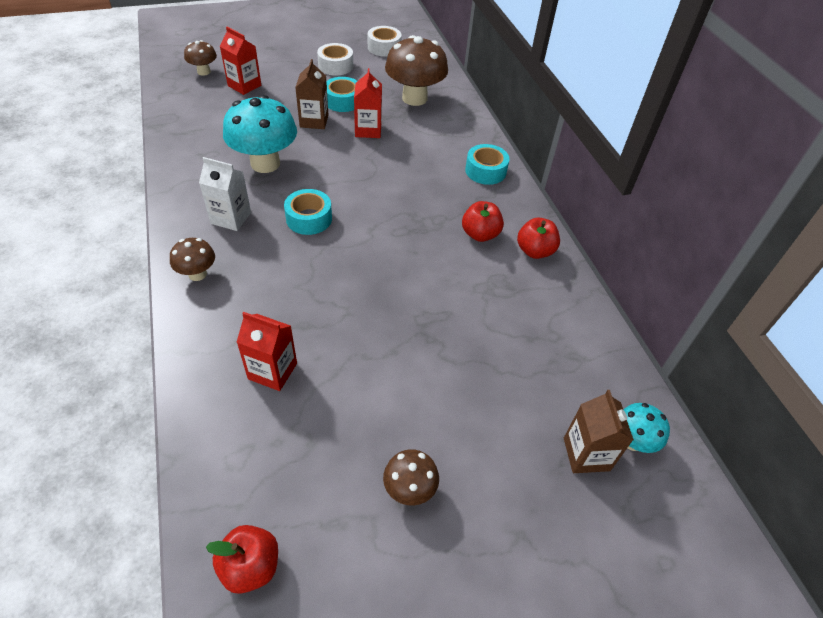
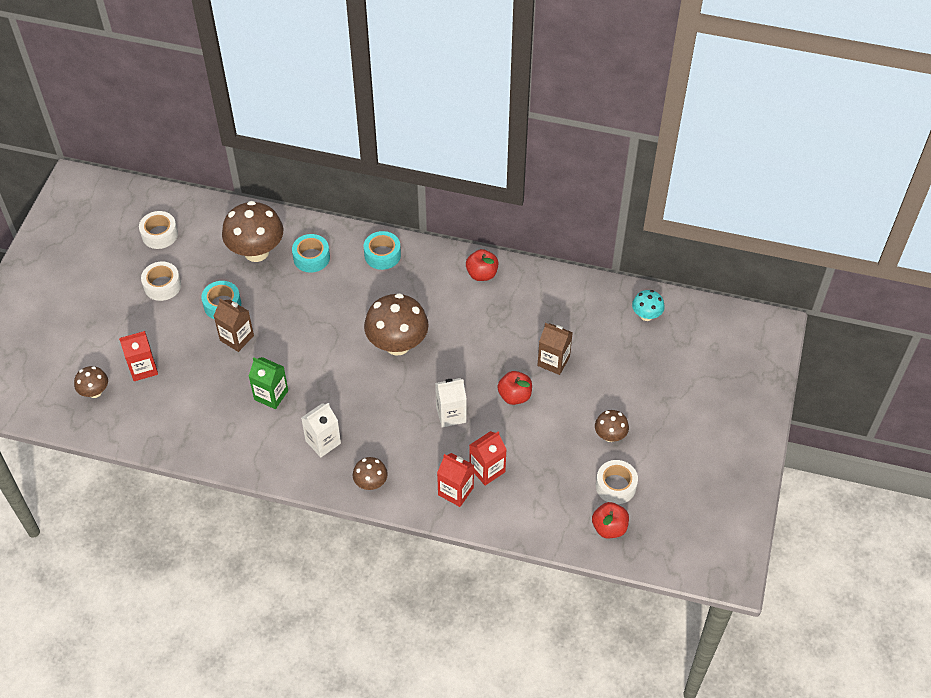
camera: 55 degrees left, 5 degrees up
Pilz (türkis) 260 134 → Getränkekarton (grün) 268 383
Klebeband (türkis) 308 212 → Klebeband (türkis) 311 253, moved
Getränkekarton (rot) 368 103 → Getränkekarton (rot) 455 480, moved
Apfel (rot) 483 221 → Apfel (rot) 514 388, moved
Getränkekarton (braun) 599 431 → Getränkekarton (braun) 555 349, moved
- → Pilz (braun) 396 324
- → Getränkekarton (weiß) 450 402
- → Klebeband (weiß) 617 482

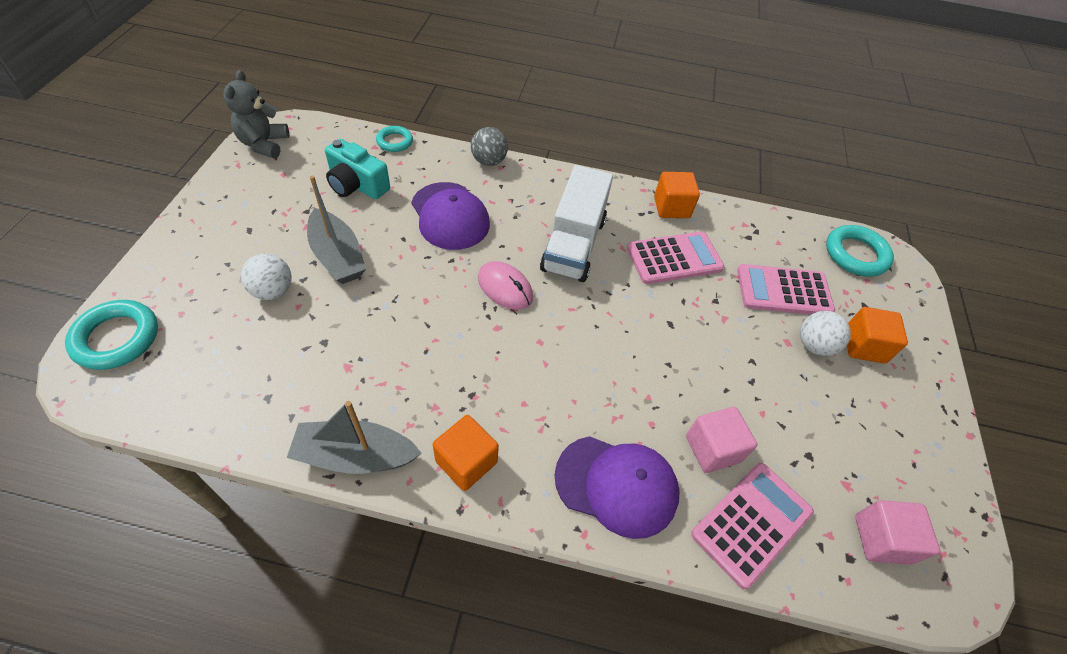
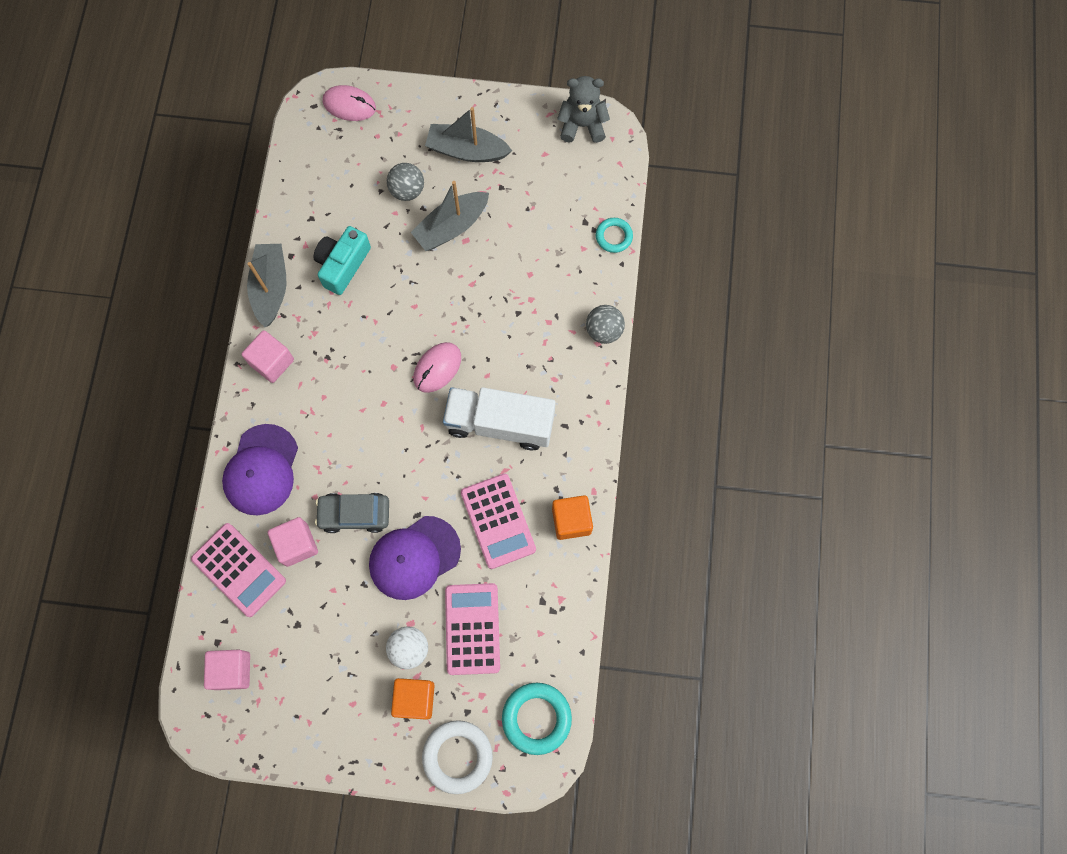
camera: 90 degrees right, 20 degrees up
Ring (türkis) 111 335 → Computermaus (rosa) 349 103
Ball (weiß) 266 277 → Ball (grau) 405 182
Kamera (türkis) 357 169 → Kamera (türkis) 342 260, moved
Kappe (lila) 450 216 → Kappe (lila) 415 558, moved
Kubus (orange) 466 453 → Kubus (rosa) 268 356
- → Auto (grau) 352 513
- → Ring (weiß) 457 757
- → Boot (grau) 468 134

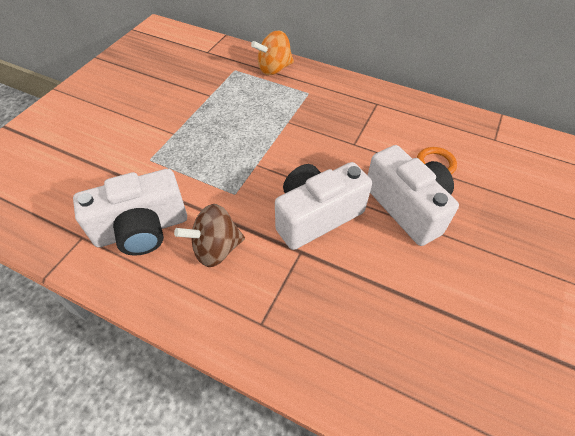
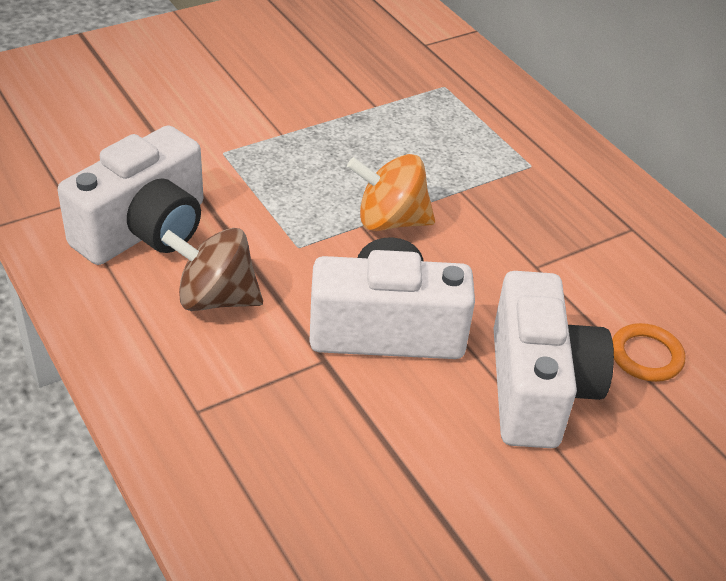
camera: 30 degrees right, 10 degrees down
Kamera (weiß) 130 212 → Kamera (weiß) 130 195, 60 degrees counterclockwise
Kreisel (orange) 272 52 → Kreisel (orange) 391 192, moved

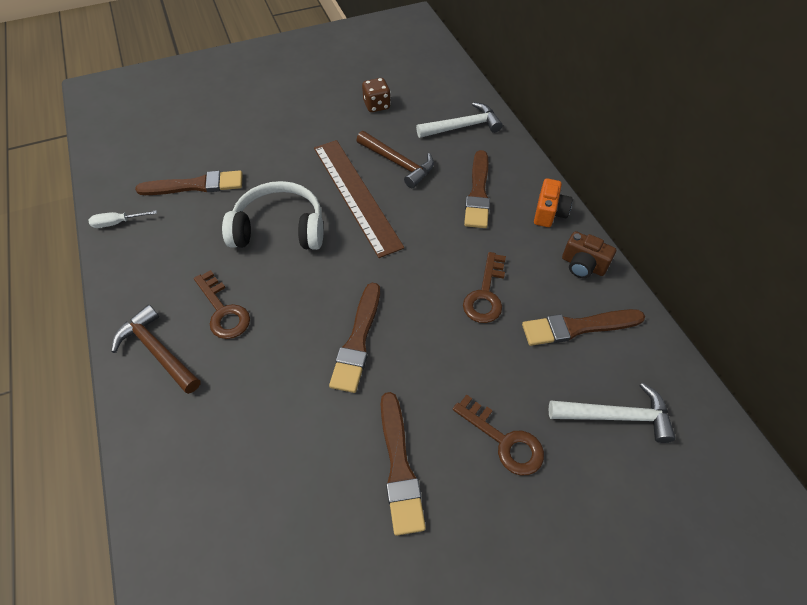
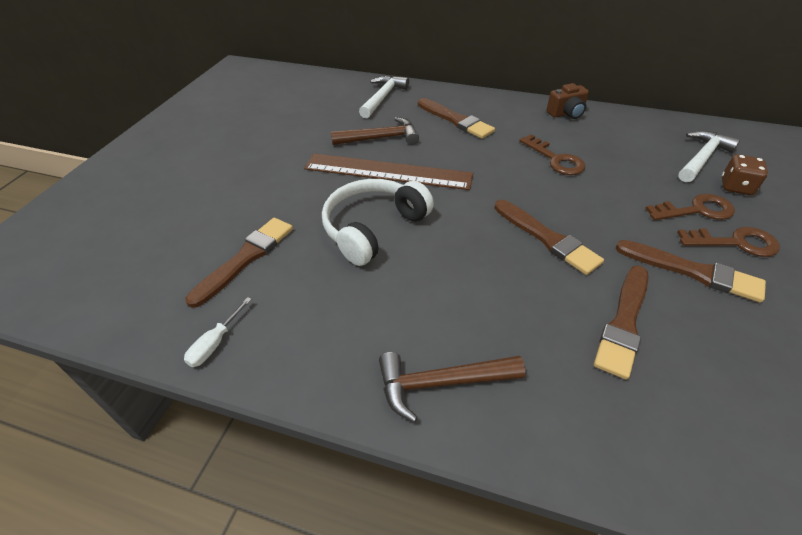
camera: 50 degrees left, 10 degrees down
Schlüssel (braun) 222 304 → Schlüssel (braun) 728 242, moved
Spielwürfel (braun) 376 95 → Spielwürfel (braun) 745 174, moved
Pinsel (braun) 583 327 → Pinsel (braun) 621 323, moved
Kamera (orange) 553 202 → -

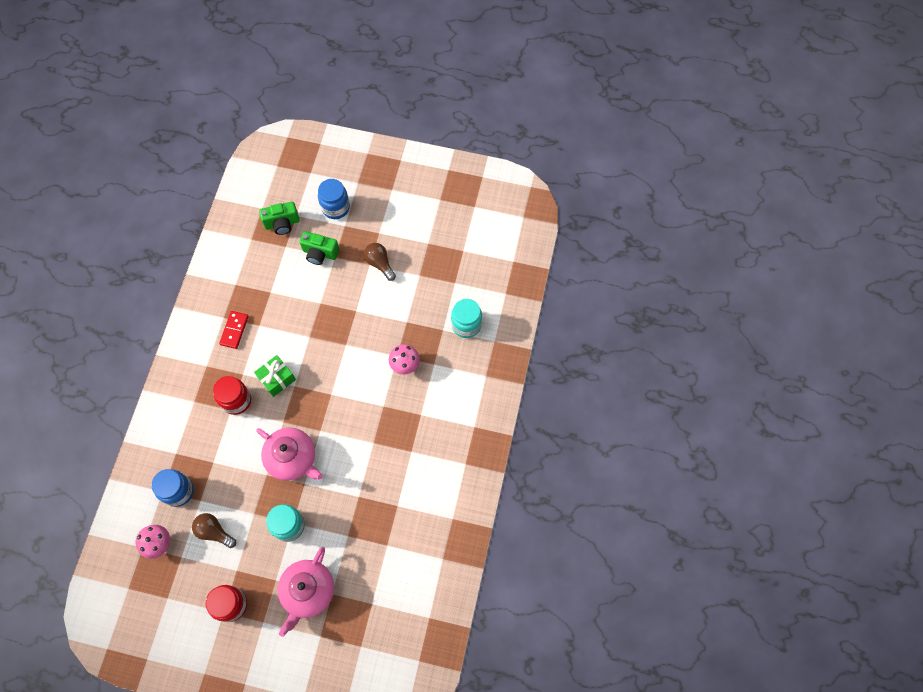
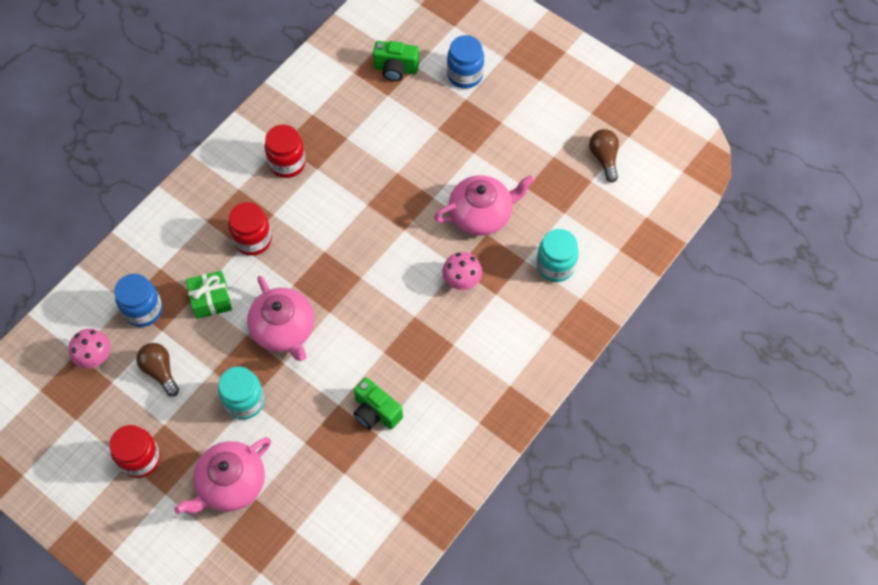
camera: 25 degrees right, 5 degrees down
Dominostein (rot) 234 330 → Einmachglas (rot) 285 151
Geschenk (grün) 275 376 → Geschenk (grün) 209 295, moved
Kamera (grün) 319 248 → Kamera (grün) 378 403, moved
Glühbirne (braun) 380 262 → Glühbirne (braun) 604 156, moved
- → Teekanne (rosa) 484 205

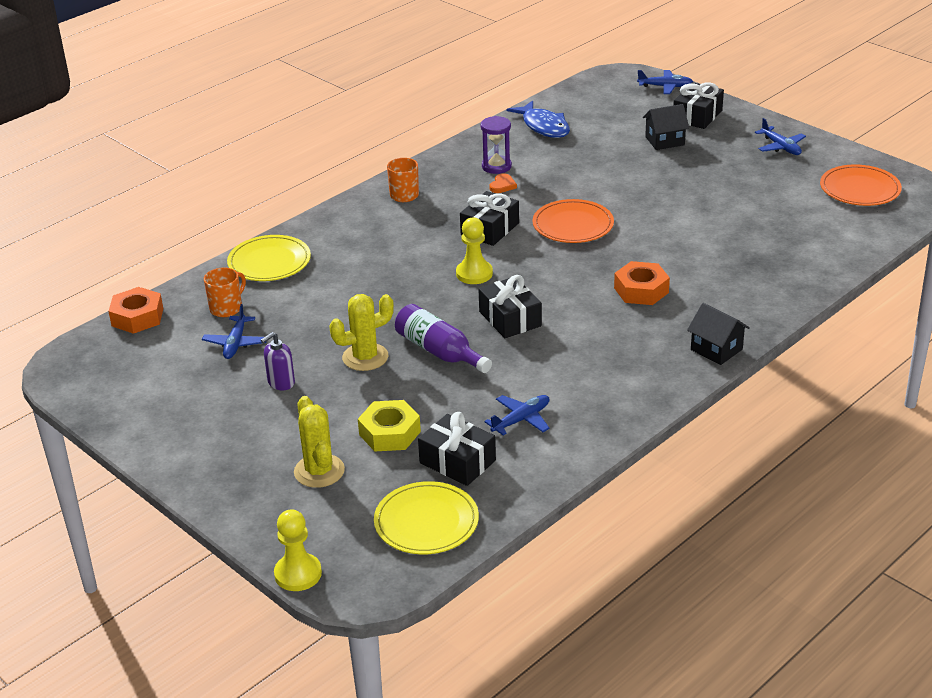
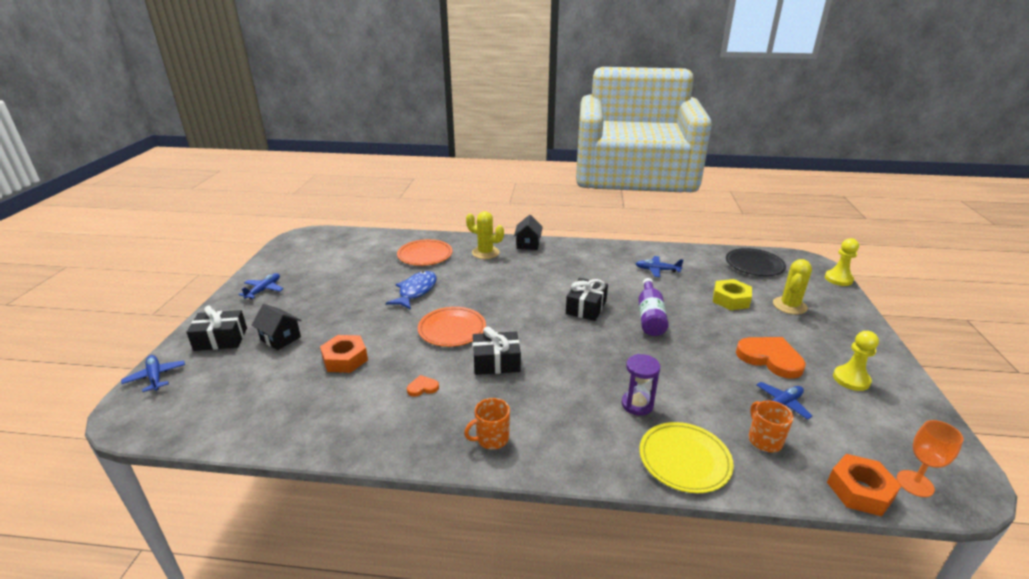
camera: 130 degrees left, 5 degrees down
Tasse (orange) 225 292 → Tasse (orange) 771 426, 75 degrees clockwise
Seifenspender (lila) 278 361 → Herz (orange) 771 358
Kaktus (gelb) 361 332 → Kaktus (gelb) 485 235, moved
Teller (gelb) 426 517 → Teller (schwarz) 756 262
Geschenk (schwarz) 457 449 → -
Bauer (gelb) 474 250 → Bauer (gelb) 856 361, moved
Sanduhr (lila) 496 145 → Sanduhr (lila) 640 384, moved
Fisch (blau) 538 119 → Fisch (blau) 411 290, moved
Sechskantmutter (orange) 642 283 → Sechskantmutter (orange) 344 354, moved
Teller (orange) 861 185 → Teller (orange) 424 252, moved
- → Kelch (orange) 929 458

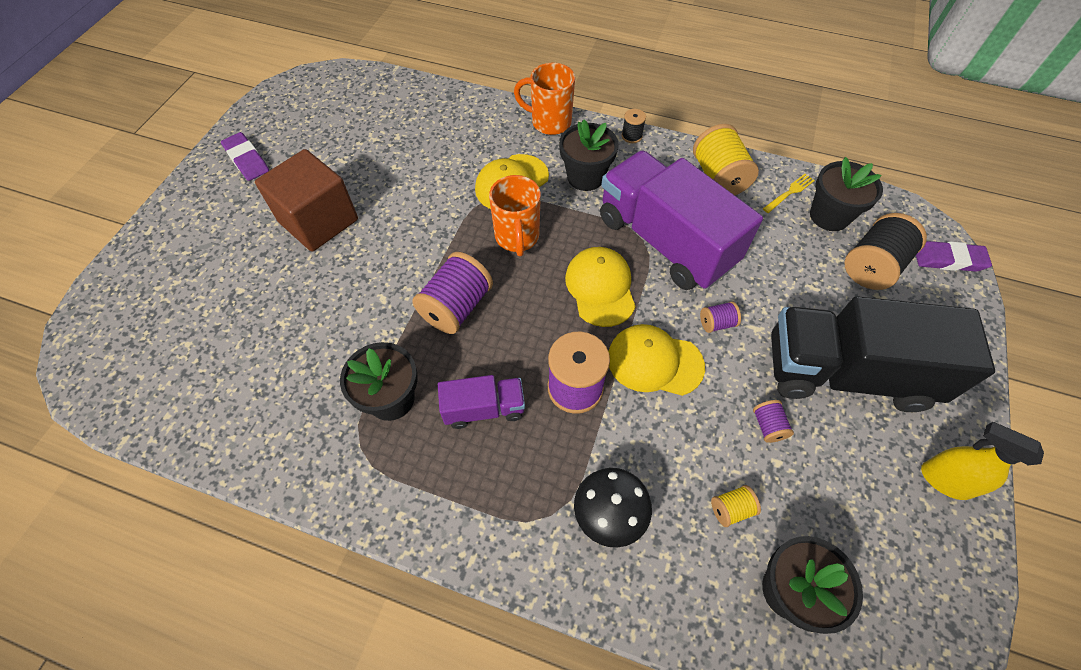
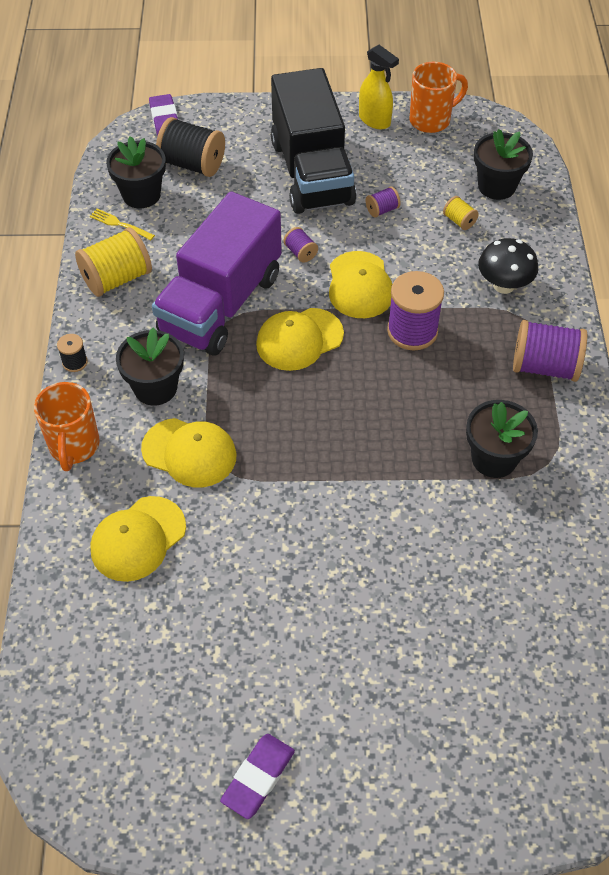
camera: 110 degrees left, 5 degrees down
Kubus (braun) 306 200 → -
Garnrolle (lila) 452 293 → Garnrolle (lila) 550 351, moved
Lastwagen (lila) 481 402 → -
Tasse (orange) 515 215 → Tasse (orange) 438 97, moved
Sprühflasche (gelb) 982 461 → Sprühflasche (gelb) 379 87, 60 degrees counterclockwise
- → Kappe (gelb) 138 539

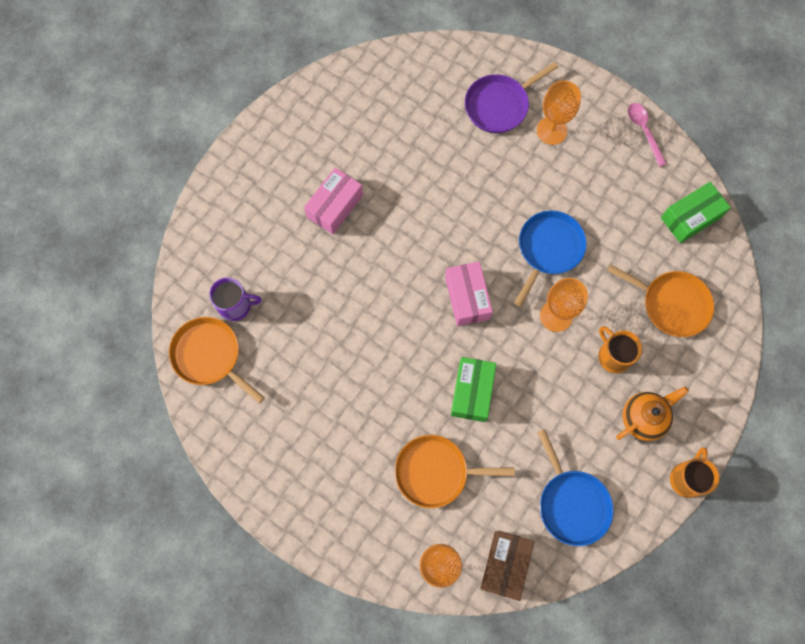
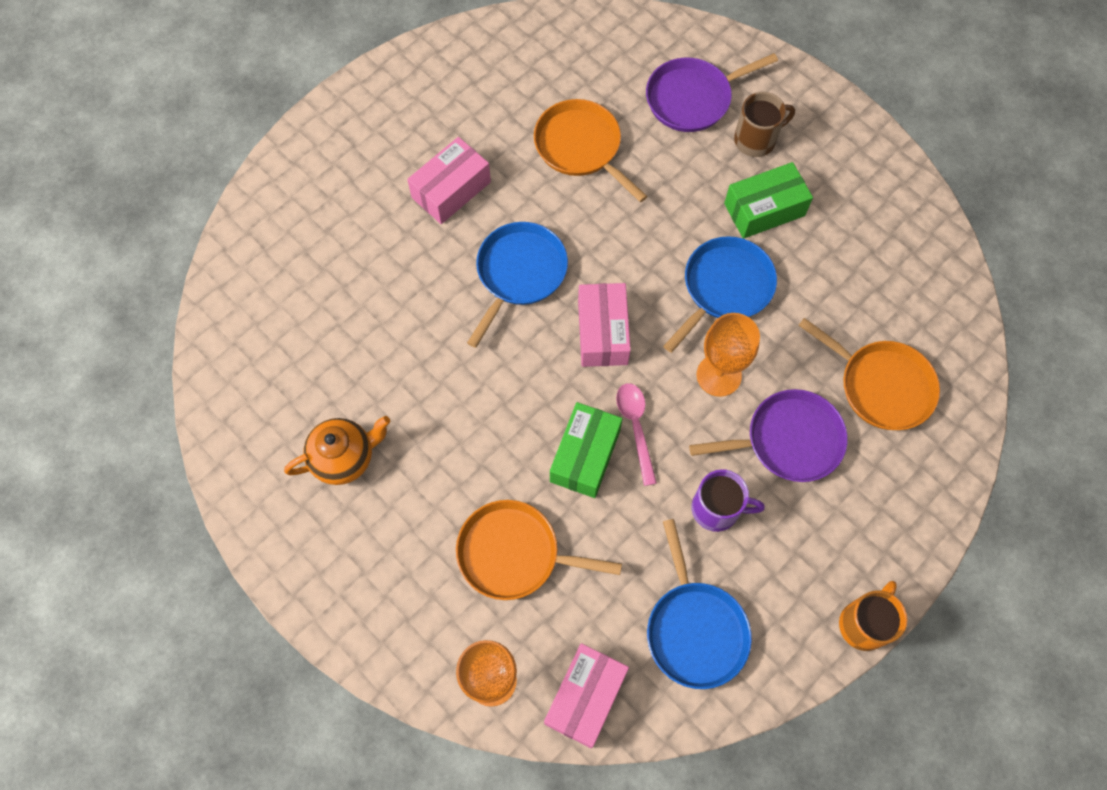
camera: 10 degrees right, 5 degrees down
Pfanne (orange) 217 360 → Pfanne (orange) 591 150, moved
Tasse (lila) 235 299 → Tasse (lila) 728 500, moved
Schachtel (braun) 507 566 → Schachtel (rosa) 586 695
Kelch (orange) 559 112 → Tasse (braun) 764 124
Tasse (orange) 620 349 → Pfanne (lila) 768 435
Teekanne (orange) 652 413 → Teekanne (orange) 337 450, moved
Löffel (rosa) 647 135 → Löffel (rosa) 636 434, moved
Schachtel (grün) 696 212 → Schachtel (grün) 768 200, moved
- → Pfanne (blau) 517 285

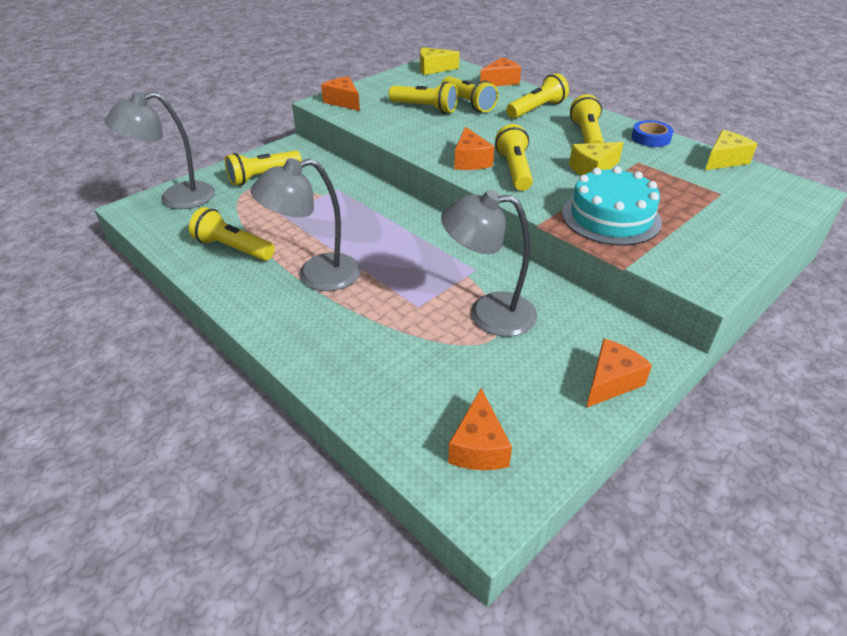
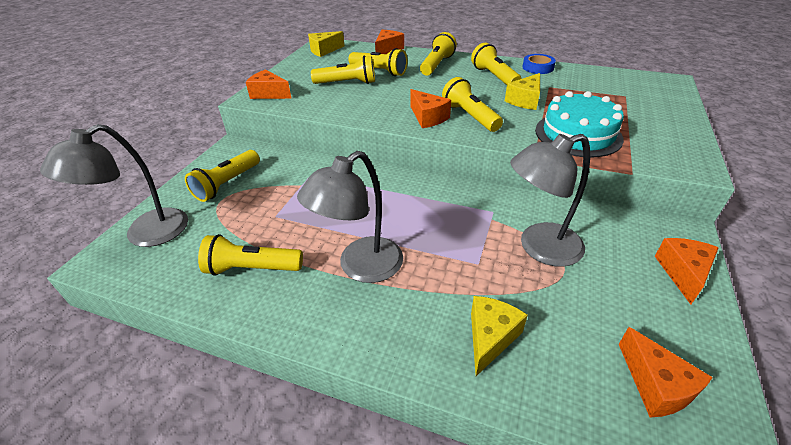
camera: 25 degrees left, 0 degrees up
Käse (gelb) 731 150 → Käse (gelb) 499 336, moved

